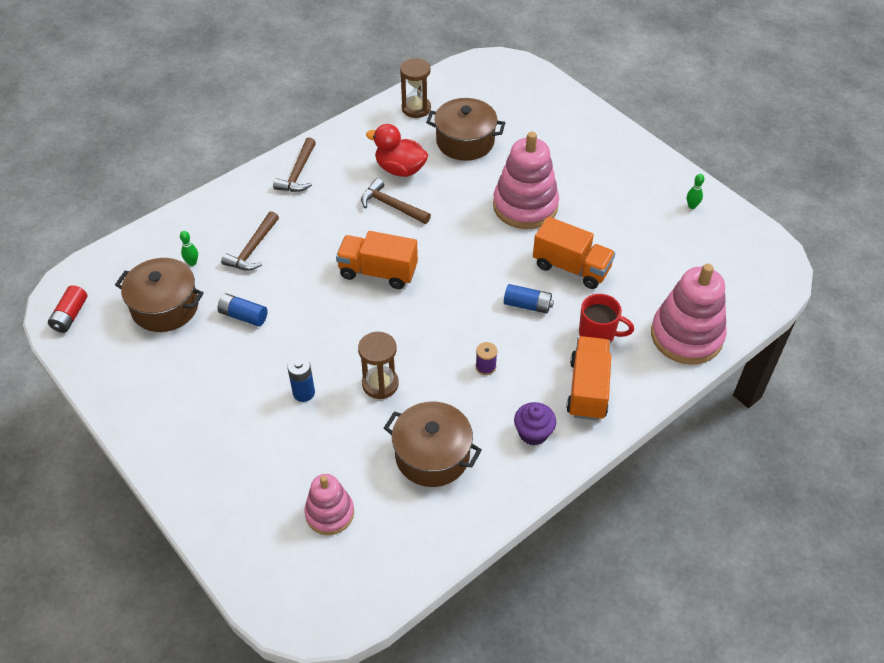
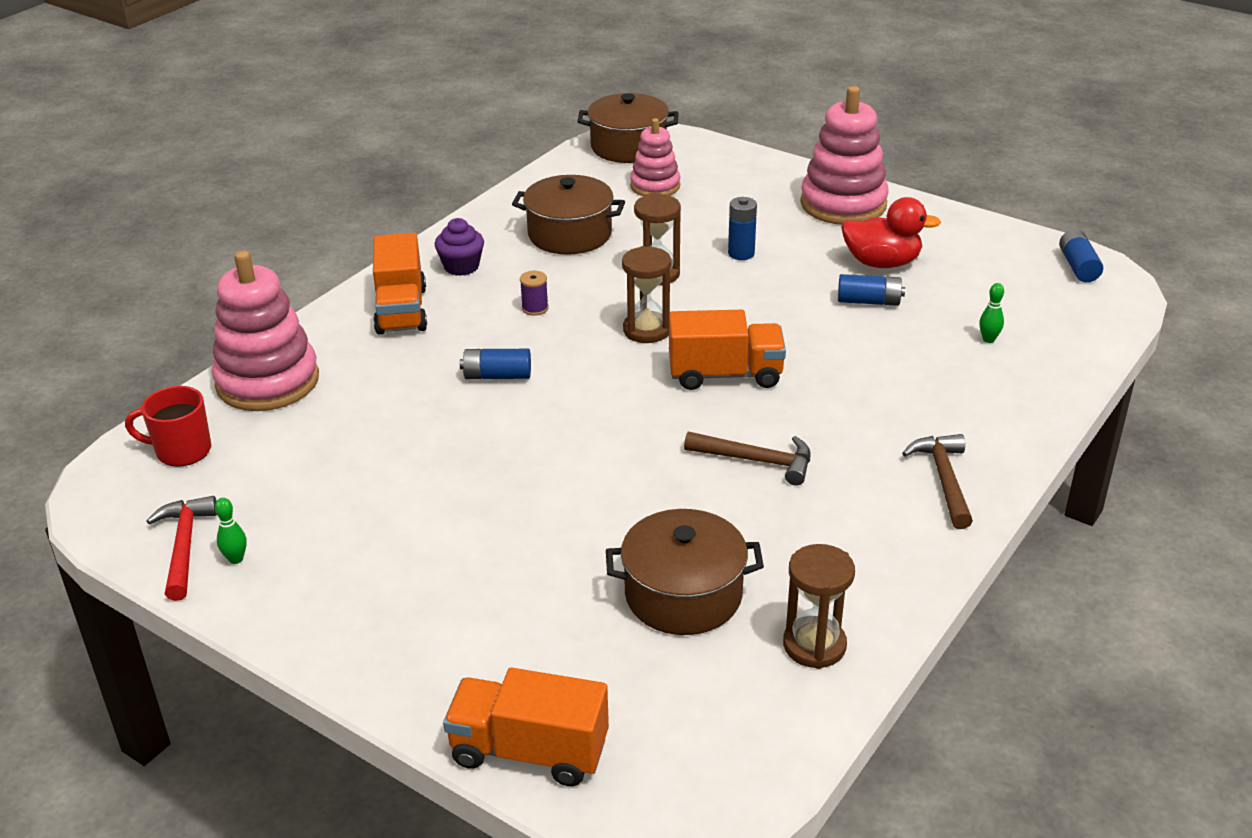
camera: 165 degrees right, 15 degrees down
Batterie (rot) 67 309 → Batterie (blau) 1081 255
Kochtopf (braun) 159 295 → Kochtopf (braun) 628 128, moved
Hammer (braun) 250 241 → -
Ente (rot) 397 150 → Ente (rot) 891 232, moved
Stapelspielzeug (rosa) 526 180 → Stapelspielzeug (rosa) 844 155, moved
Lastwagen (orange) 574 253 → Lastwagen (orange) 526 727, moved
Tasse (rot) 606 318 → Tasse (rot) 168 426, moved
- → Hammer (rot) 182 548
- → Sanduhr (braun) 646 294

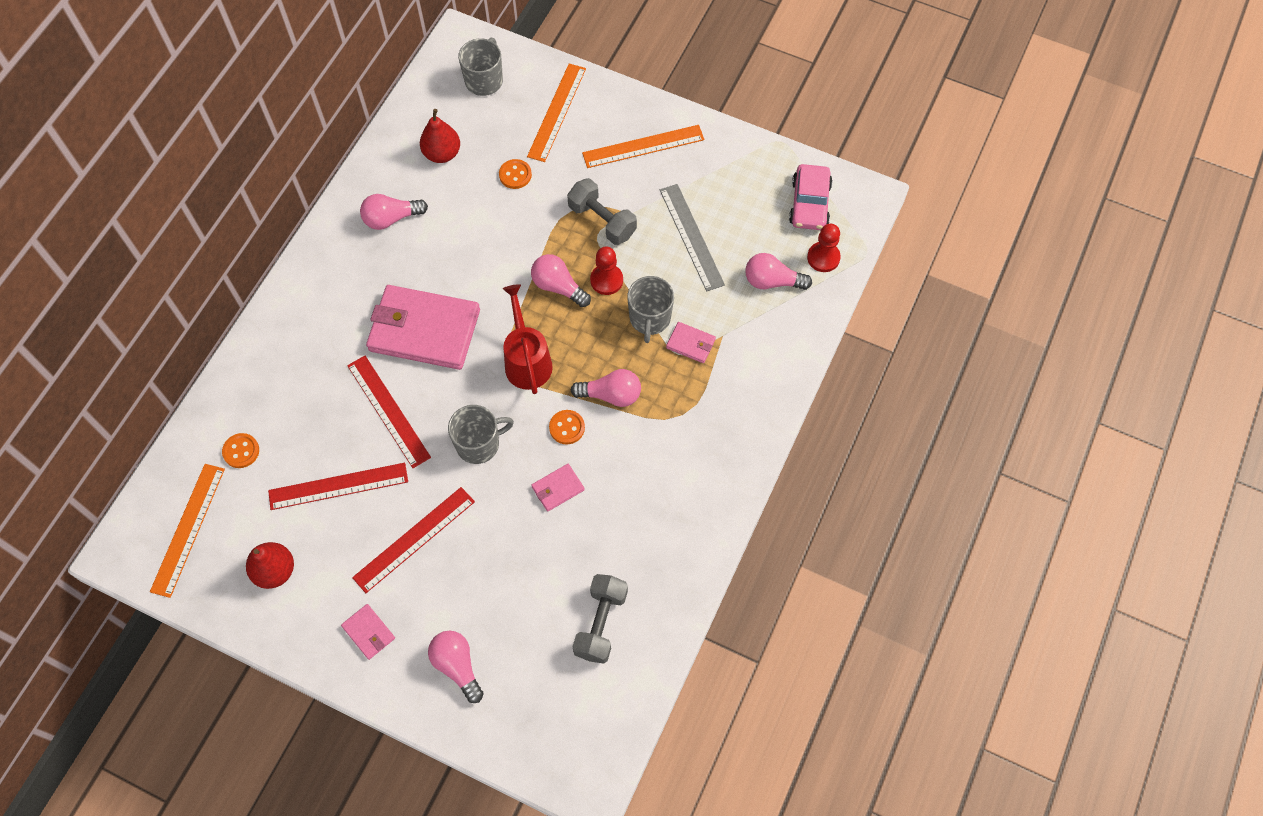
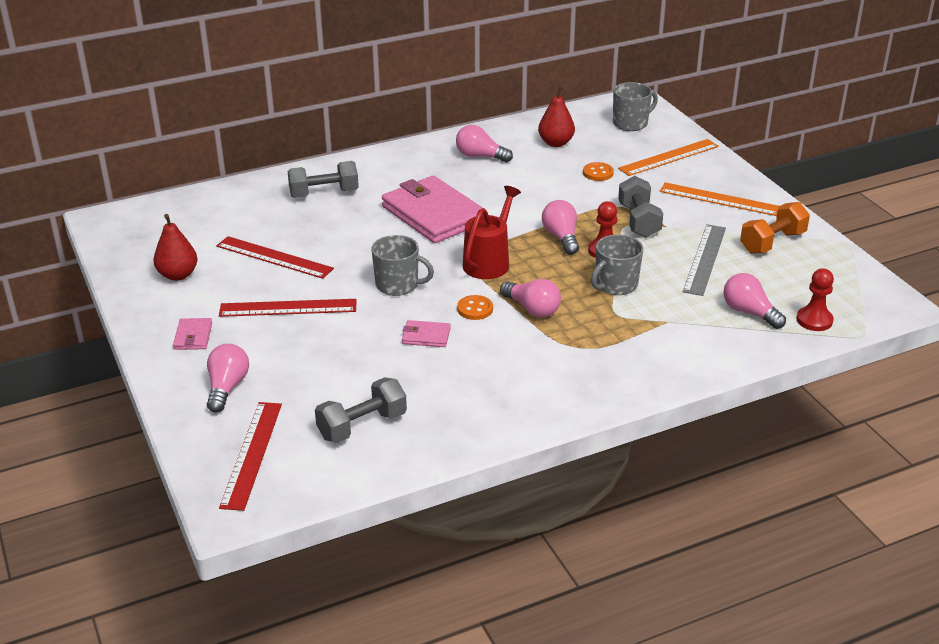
camera: 40 degrees right, 30 degrees down
Lineal (orange) 187 531 → -
Knopf (orange) 240 450 → -
Lineal (rot) 389 412 → Lineal (rot) 250 456, moved
Geldbörse (rosa) 691 342 → -
Auto (rosa) 811 197 → -
- → Hantel (grau) 323 179
- → Hantel (orange) 775 228

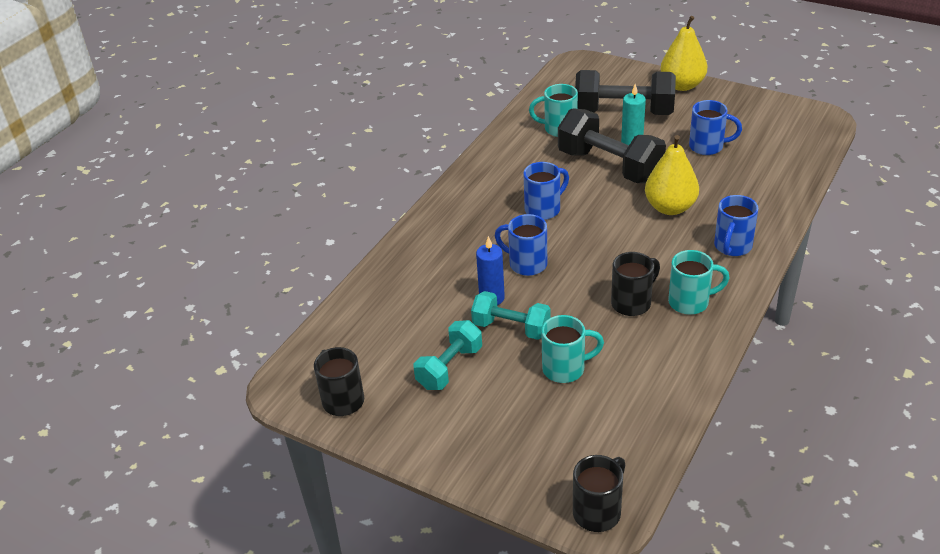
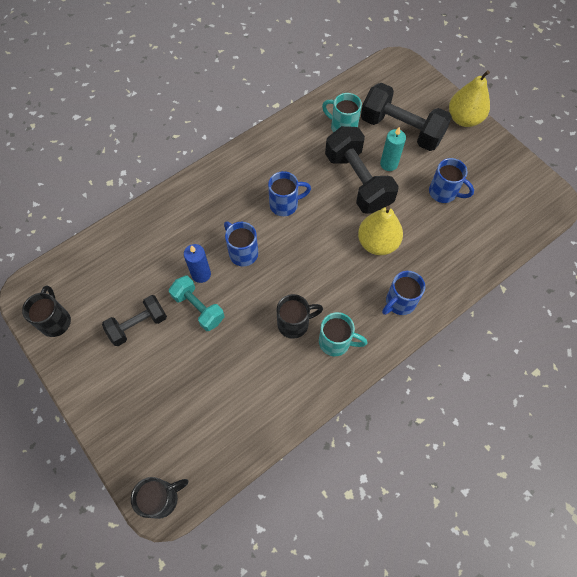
camera: 20 degrees right, 25 degrees up
Hantel (türkis) 448 355 → Hantel (schwarz) 134 320
Tasse (türkis) 572 349 → -

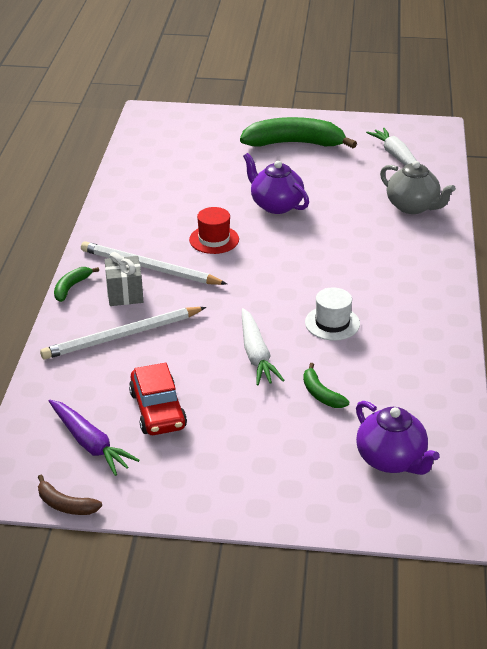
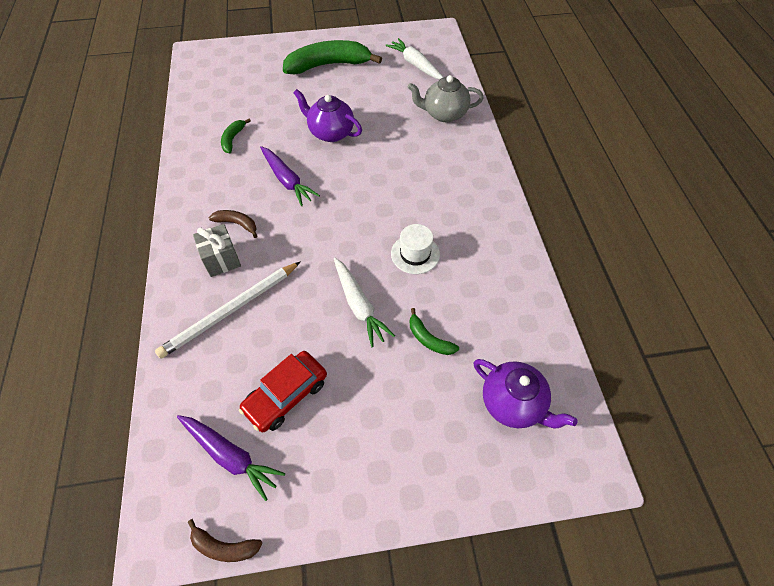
camera: 15 degrees left, 20 degrees up
Banane (grün) 76 284 → Banane (grün) 236 136, moved
Bleistift (weiß) 154 263 → Banane (braun) 233 224
Auto (rot) 158 399 → Auto (rot) 283 391, 75 degrees clockwise
Hut (rot) 214 230 → Karotte (lila) 290 176
Teekanne (grau) 418 187 → Teekanne (grau) 445 98, 150 degrees clockwise

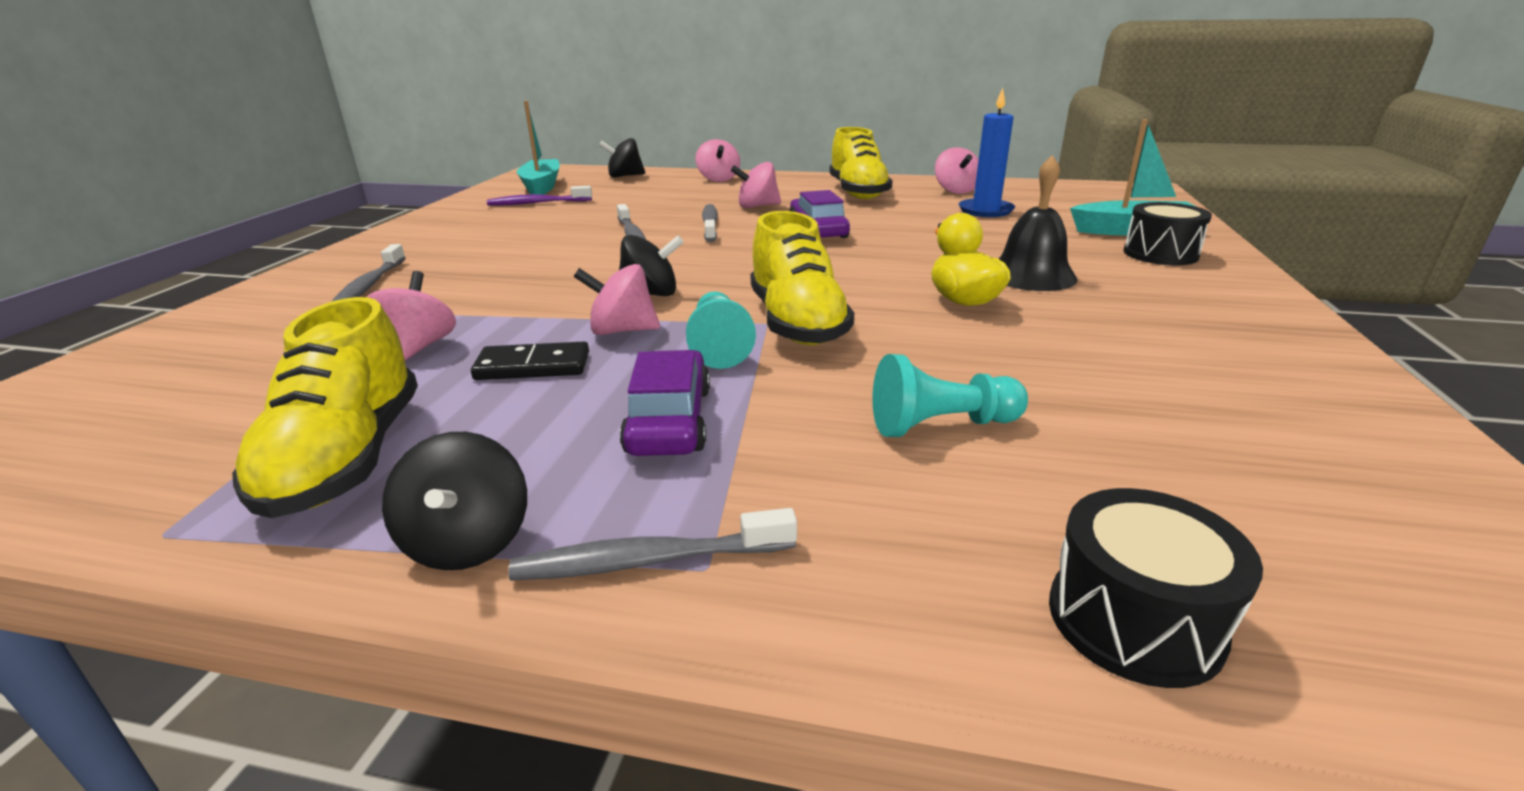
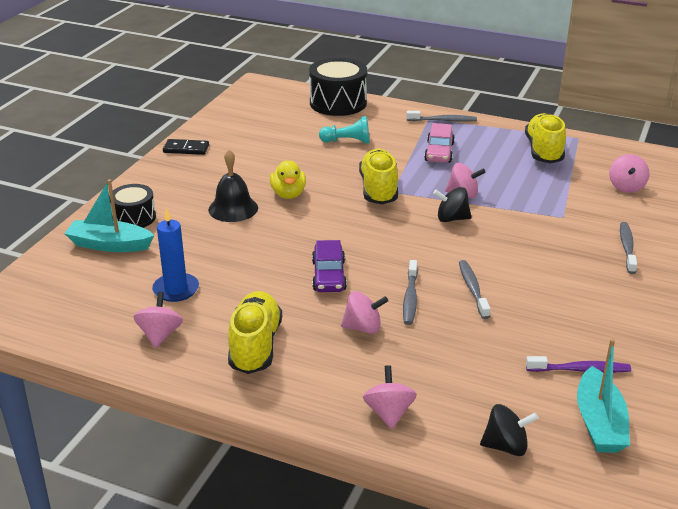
camera: 170 degrees left, 5 degrees up
Kreisel (rosa) 411 316 → Kreisel (rosa) 629 173, moved
Kreisel (schwarz) 454 501 → -
Dominostein (schwarz) 530 361 → Dominostein (schwarz) 186 147, moved
Auto (lila) 665 403 → Auto (rosa) 439 143
Bauer (türkis) 721 330 → -
Trommel (schwarz) 1156 588 → Trommel (schwarz) 338 87, x1.65

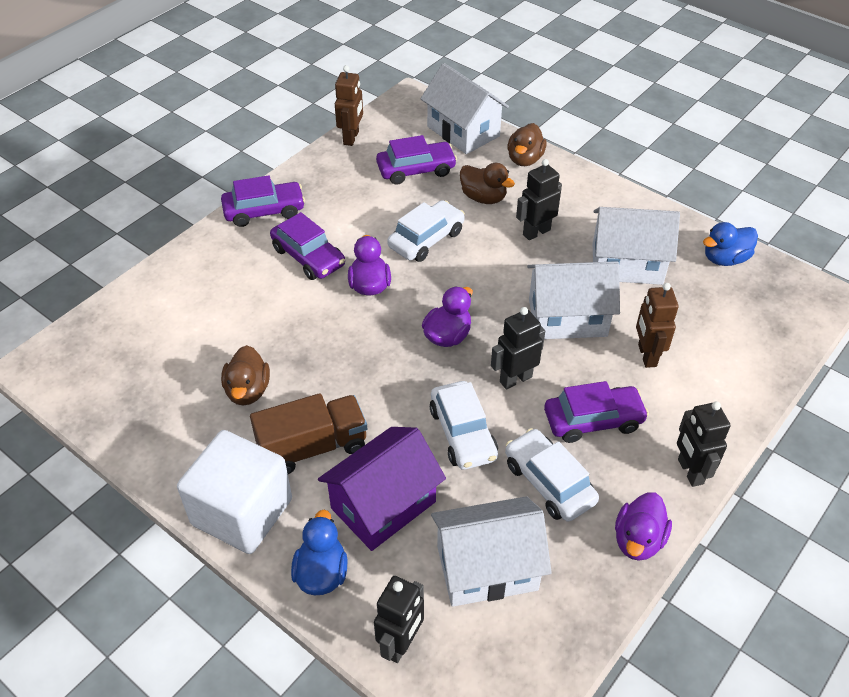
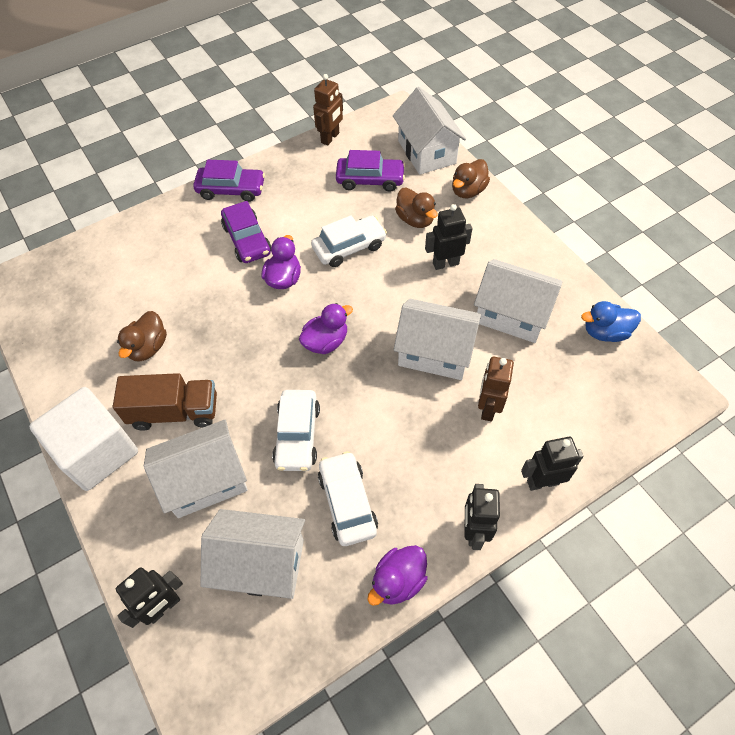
camera: 20 degrees right, 10 degrees up
Ente (blau) 319 552 → -
Haus (lila) 382 489 → Haus (weiß) 196 469
Roboter (schwarz) 518 348 → Roboter (schwarz) 552 464, moved
Auto (lila) 596 412 → -

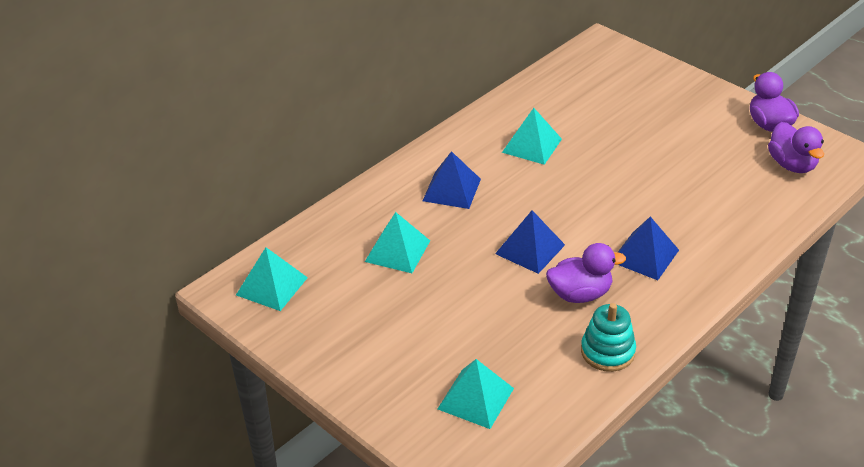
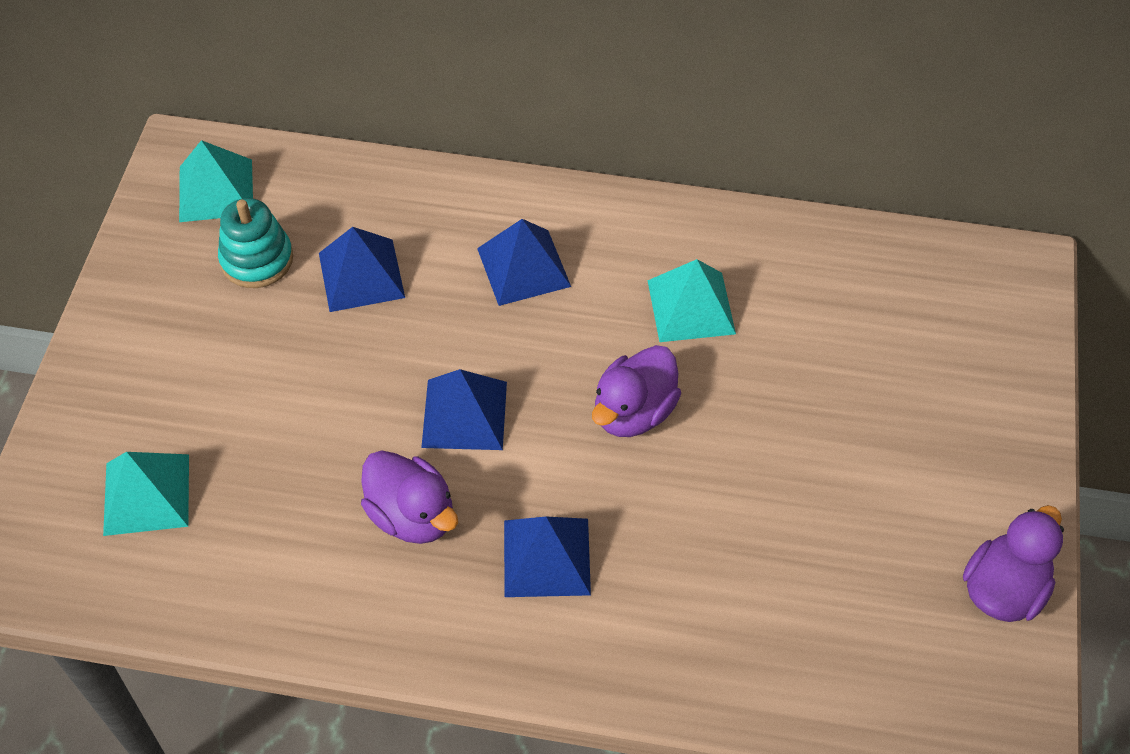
camera: 55 degrees right, 15 degrees up
Pyramide (türkis) 397 242 → Pyramide (blau) 362 269
Stapelspielzeug (türkis) 608 337 → Stapelspielzeug (türkis) 255 243, moved
Ente (lila) 796 147 → Ente (lila) 636 391, moved

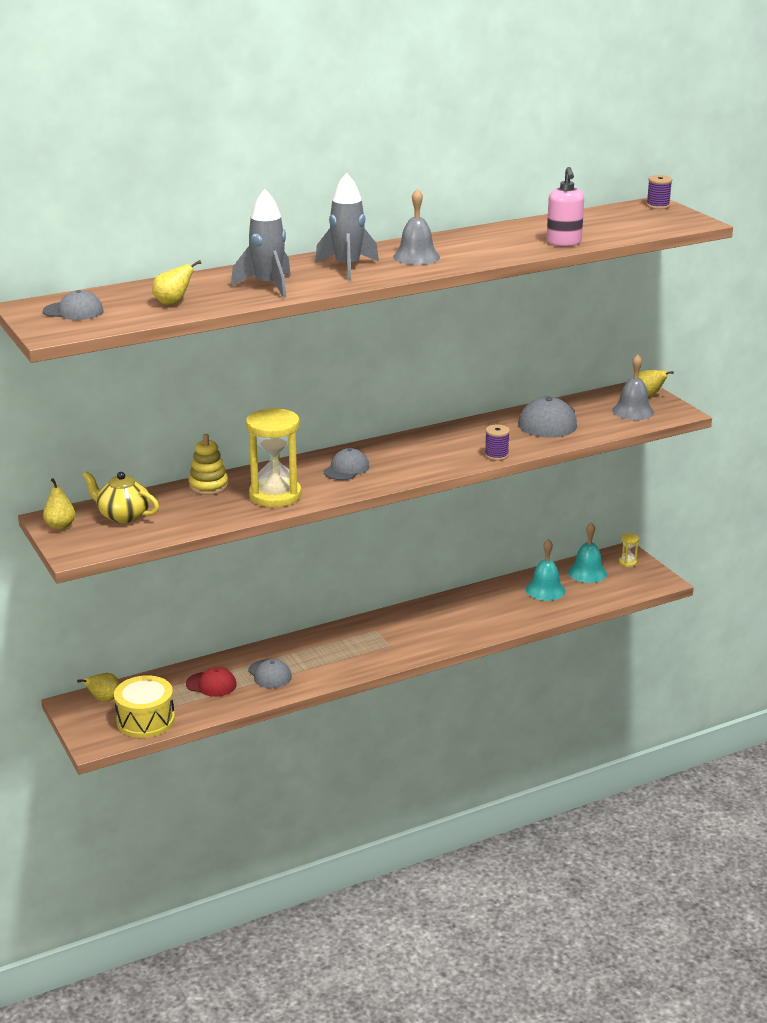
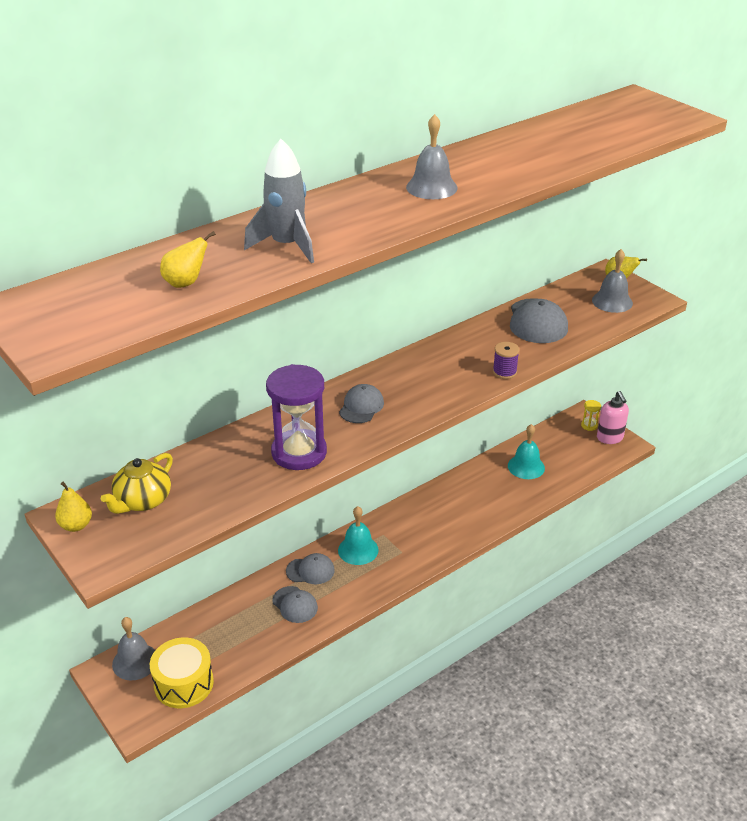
camera: 10 degrees left, 10 degrees up
Kappe (grau) 73 305 → Kappe (grau) 310 568, moved
Birne (gelb) 98 687 → Glocke (grau) 133 649
Teekanne (gelb) 120 497 → Teekanne (gelb) 137 483, 75 degrees counterclockwise
Kappe (rot) 211 682 → -
Stapelspielzeug (gelb) 208 464 → -
Sanduhr (gelb) 274 457 → Sanduhr (lila) 296 417
Rakete (grau) 347 226 → -
Seifenspender (rosa) 565 206 → Seifenspender (rosa) 613 417, moved
Glocke (türkis) 587 552 → Glocke (türkis) 358 535, moved
Garnrolle (lila) 659 192 → -

